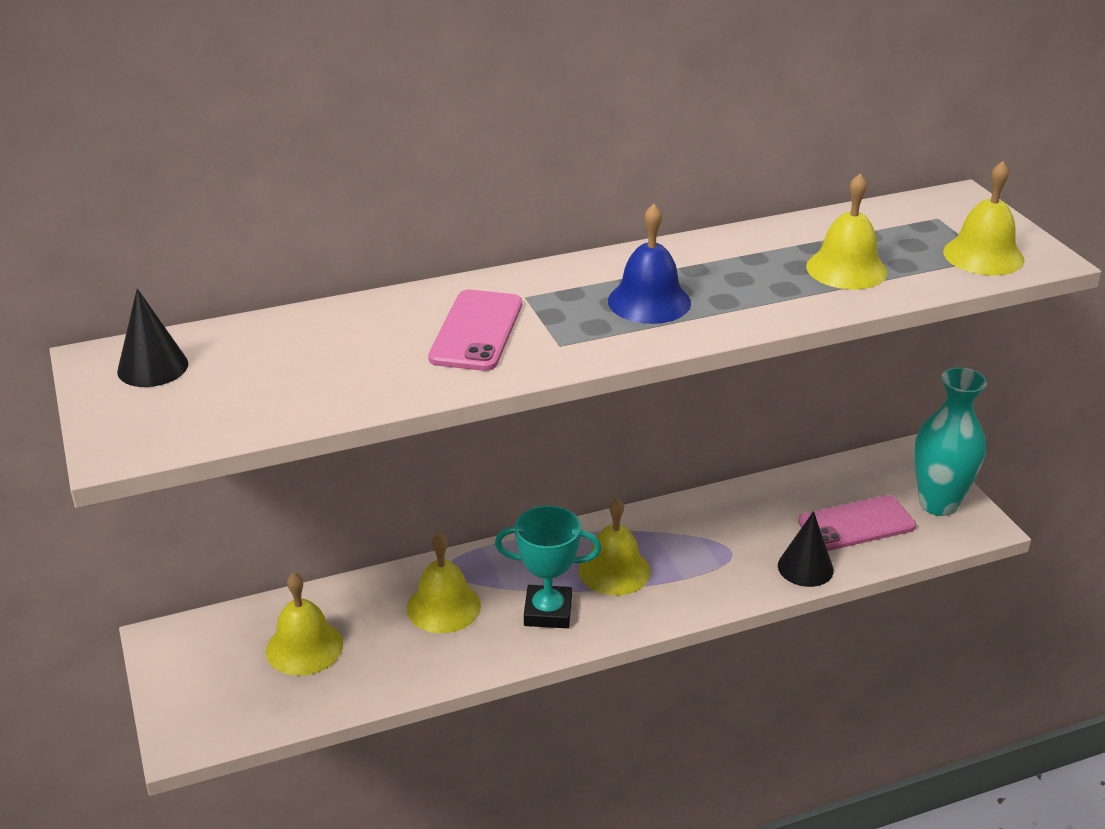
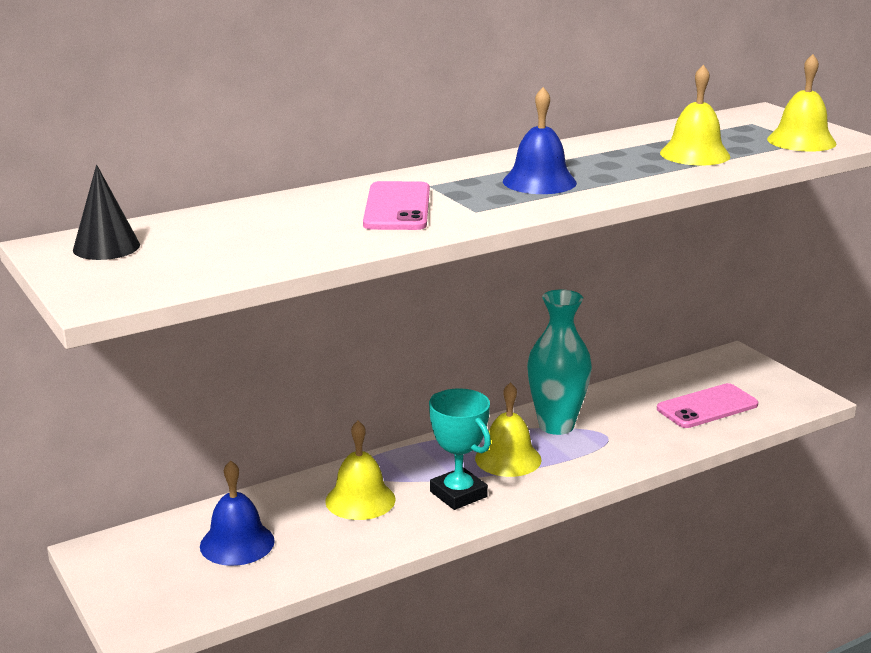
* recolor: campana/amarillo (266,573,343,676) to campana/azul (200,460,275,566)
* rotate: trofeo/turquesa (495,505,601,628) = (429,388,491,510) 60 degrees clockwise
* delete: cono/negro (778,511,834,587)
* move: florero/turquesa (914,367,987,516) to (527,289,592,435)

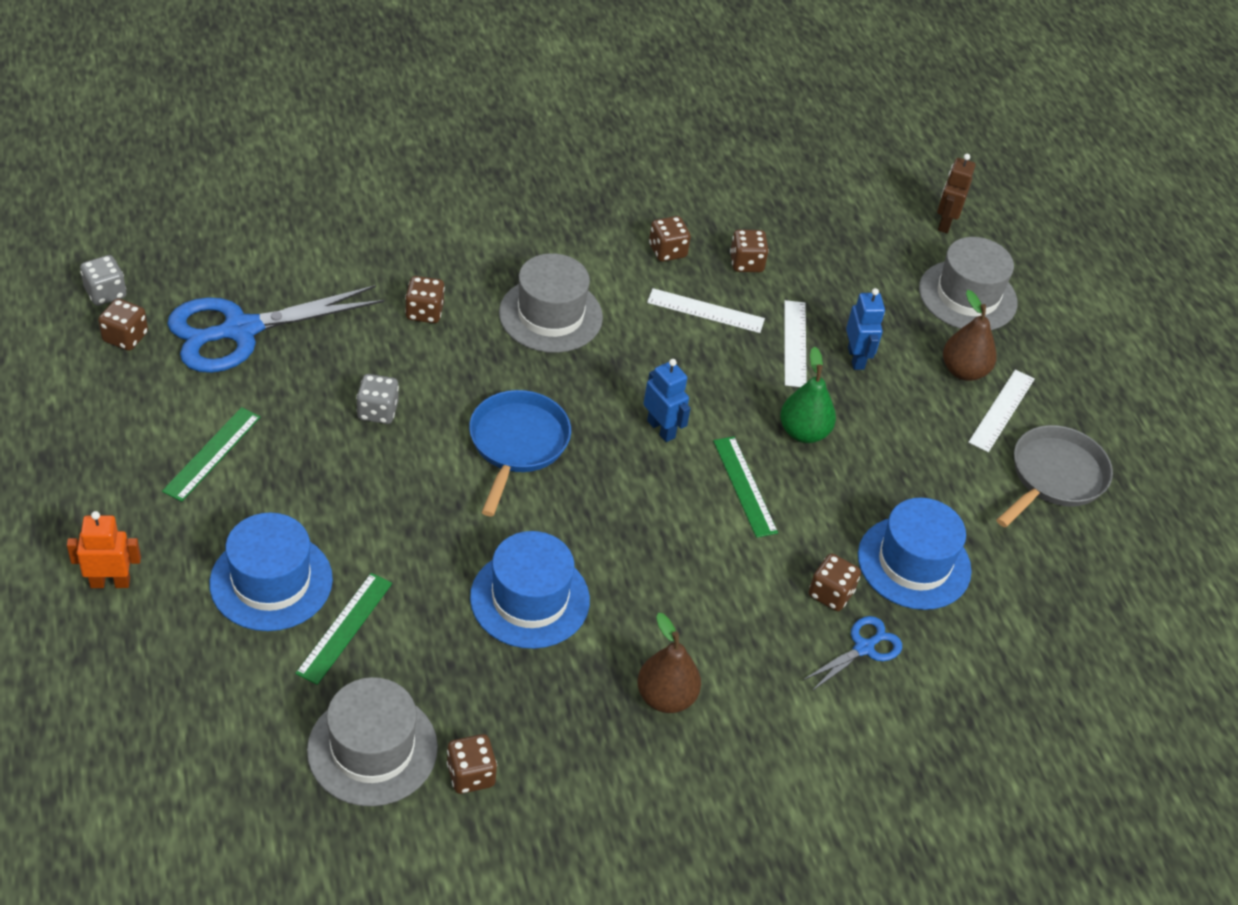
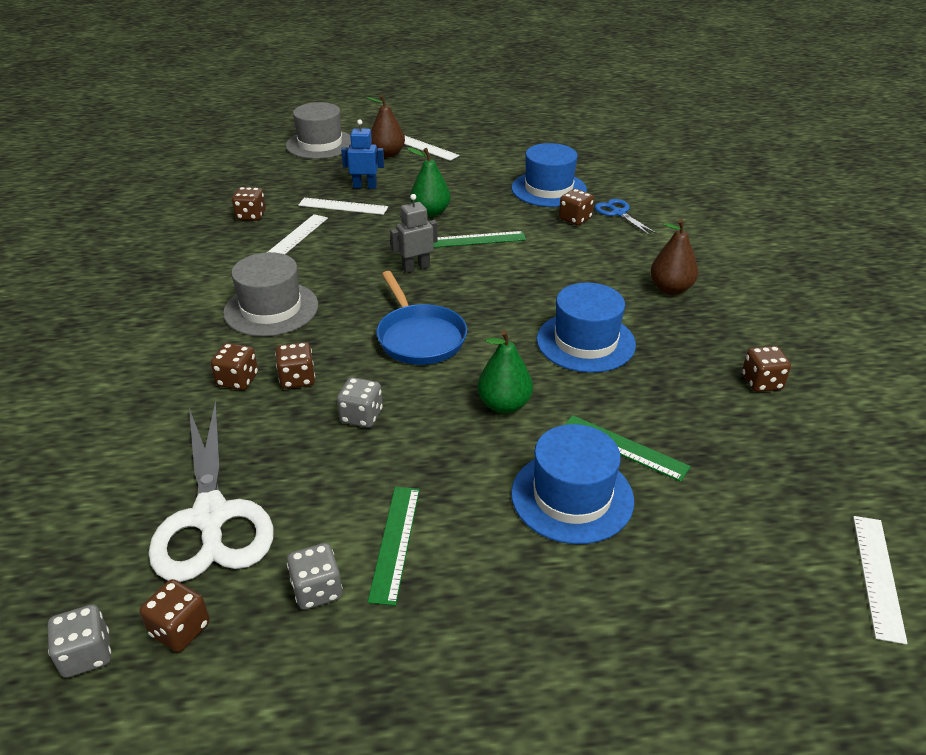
* delete: robot/naranja (67,511,141,588)
* rotate: regla/verde (162,407,260,502) = (368,487,420,606) 60 degrees clockwise
* recolor: tijeras/azul (167,285,384,373) to tijeras/blanco (149,400,274,582)
* delete: sombrero/gris (307,677,438,806)
* rotate: sartén/azul (469,390,571,517) = (376,271,467,365) 135 degrees counterclockwise
* recolor: robot/azul (644,359,691,442) to robot/gris (390,194,438,273)
* move: dado/marrón (649,216,691,262) to (275,342,315,389)
* delete: robot/marrón (937,154,976,233)
* delete: sartén/gris (997,425,1113,527)
* insert: dado/gris (287,543,342,610)
* insert: pera/verde (477,330,533,413)
* insert: regla/blanco (853,516,908,644)

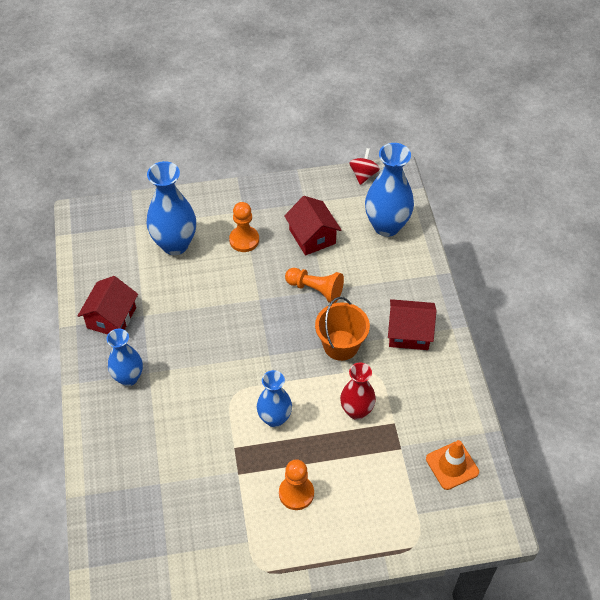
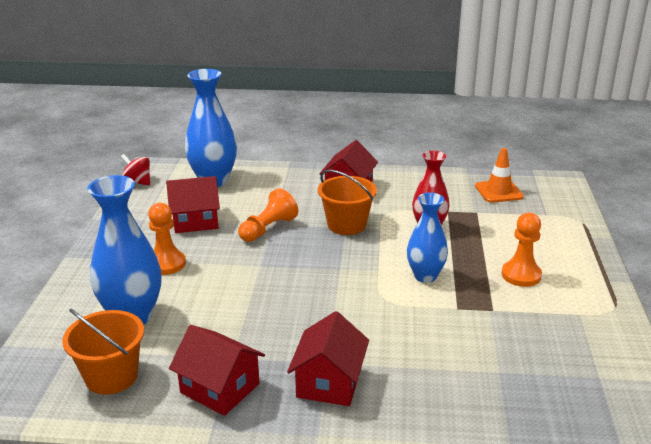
* replace: florero/azul (106,329,143,386) to casa/rojo (287,311,369,406)
* insert: balde/naranja (62,309,144,395)

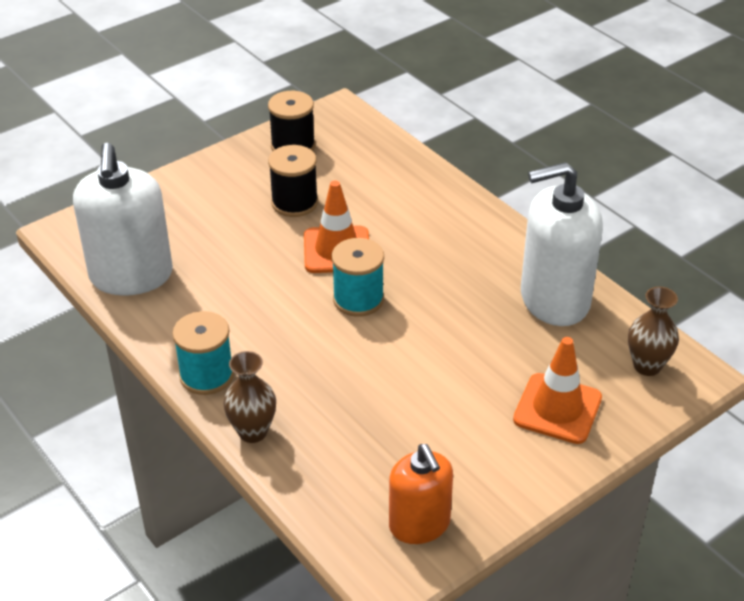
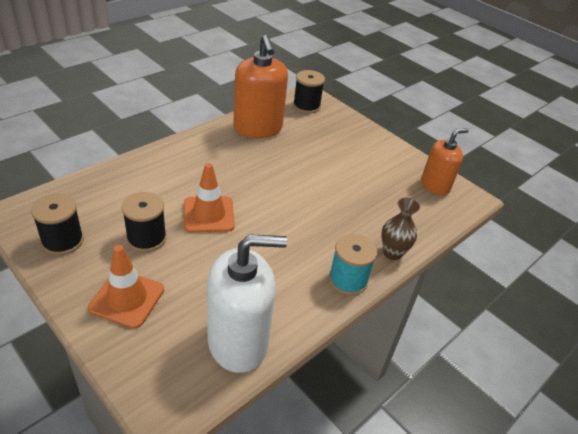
* delete: carrete/turquesa (331,238,384,317)
* move: cono de tráfico/naranja (513,337,602,444) to (88,245,164,329)
* recolor: dispensador de jabón/blanco (521,162,603,326) to dispensador de jabón/naranja (233,35,288,138)
* replace: florero/marrón (628,287,679,376) to carrete/negro (293,70,325,114)

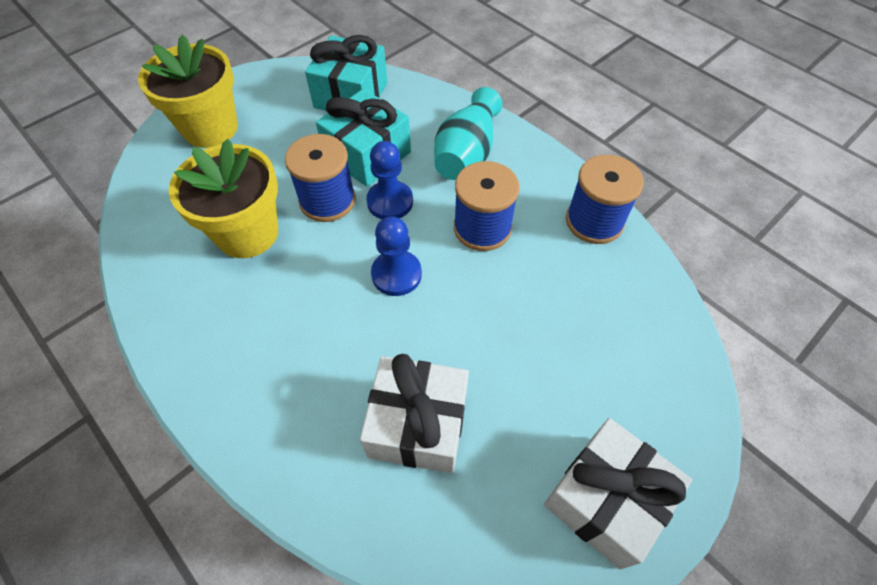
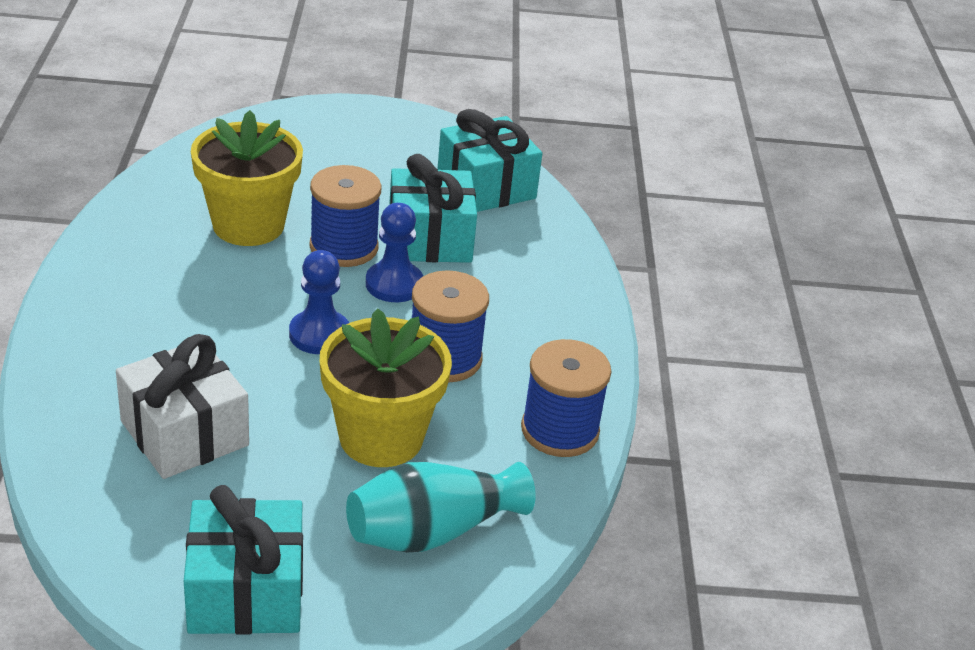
* move: maceta/amarillo (138,34,238,148) to (320,308,452,467)
* move: florero/turquesa (434,87,503,180) to (346,462,536,552)
* recolor: regalo/blanco (544,418,692,569) to regalo/turquesa (184,485,303,635)

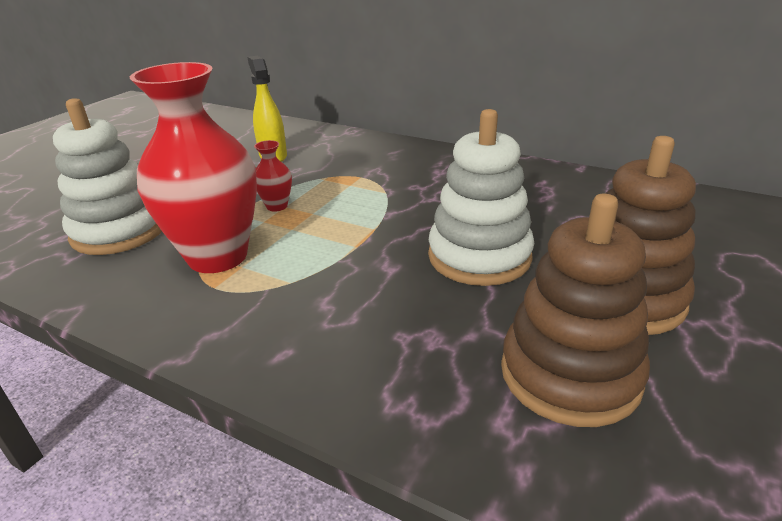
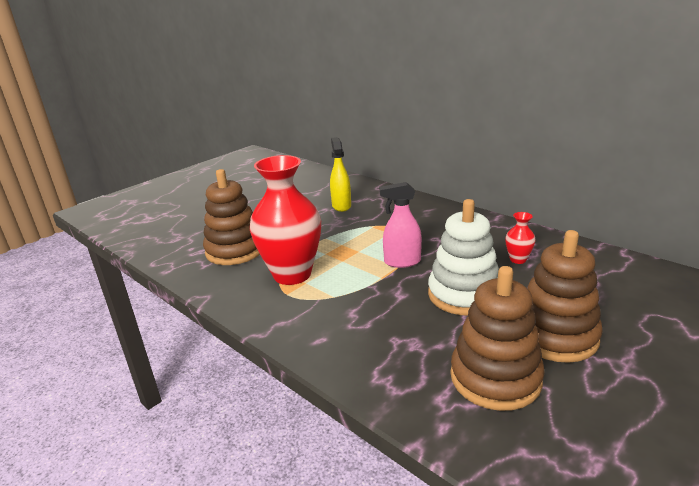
* recolor: juguete apilable/blanco (53,98,162,255) to juguete apilable/marrón (203,169,260,265)
* move: florero/rojo (254,140,292,211) to (505,212,536,264)
* insert: pulverizador/rosa (379,182,422,268)

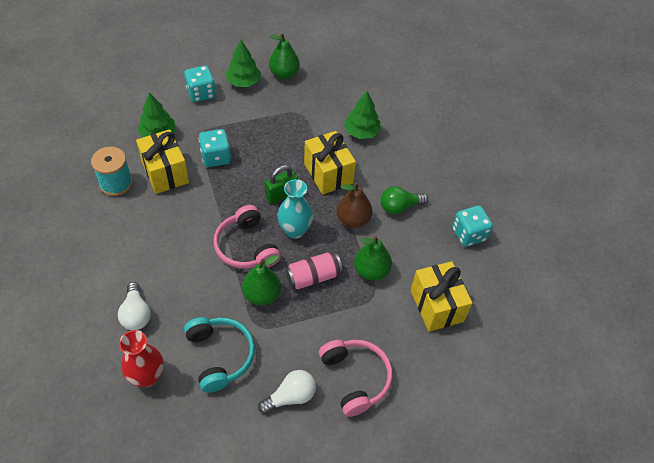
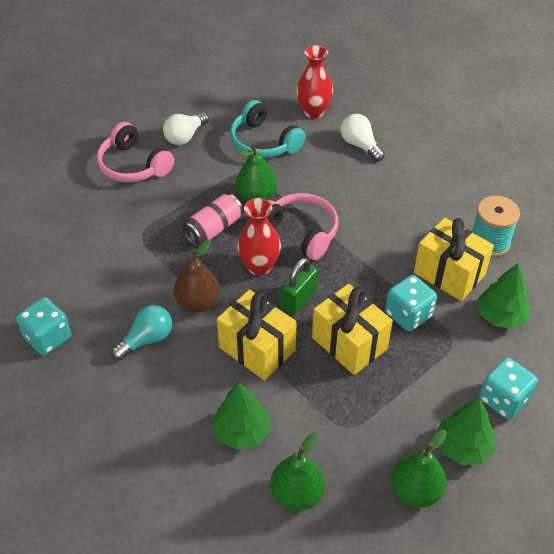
* recolor: florero/turquesa (277,179,313,239) to florero/rojo (237,198,281,276)
* move: pera/verde (354,236,392,281) to (270,432,325,511)
* recolor: bombilla/verde (380,186,428,214) to bombilla/turquesa (111,305,172,360)
* move: regalo/amarillo (411,261,472,332) to (312,284,393,375)

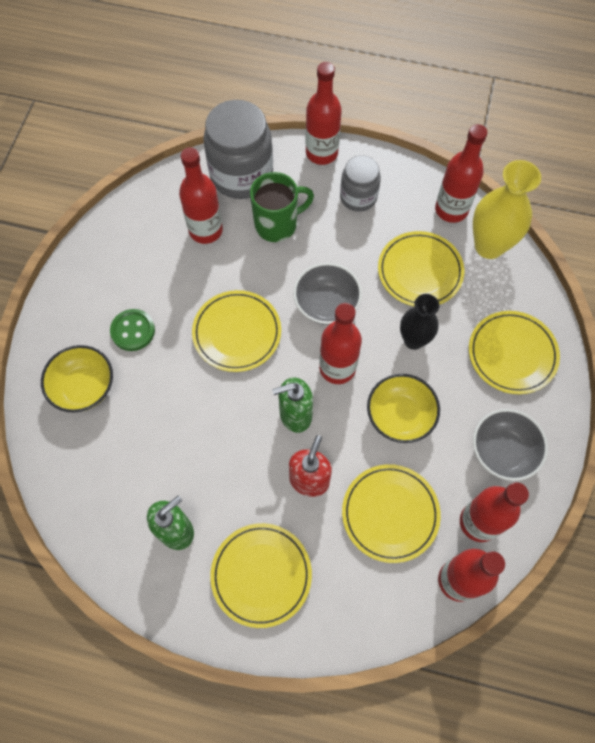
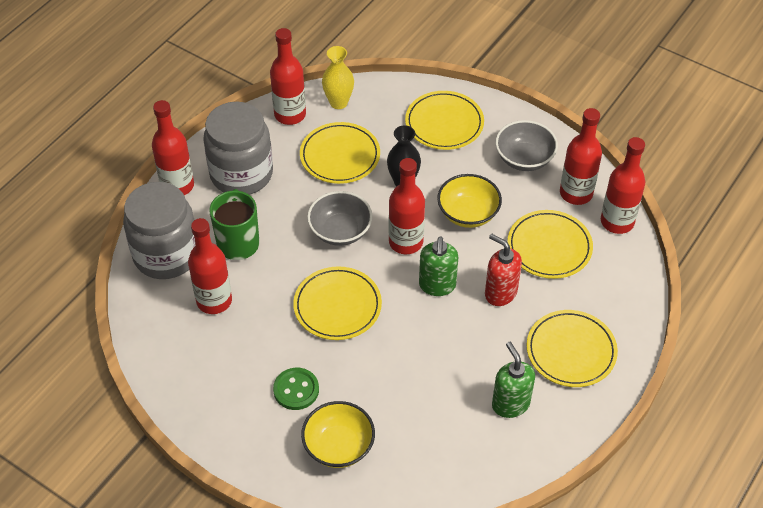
* resize: tarro/gris (340,155,381,212) = (203,102,273,195) x1.71
* resize: florero/amarillo (473,160,541,259) = (322,46,354,109) x0.65

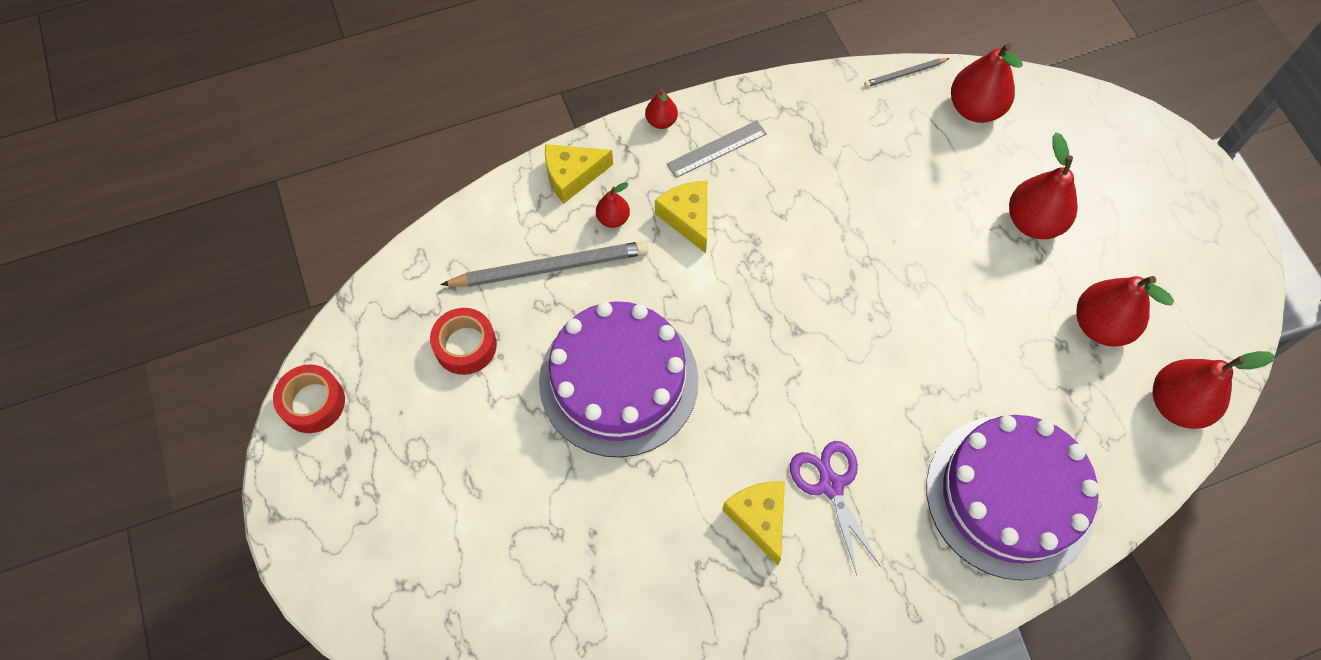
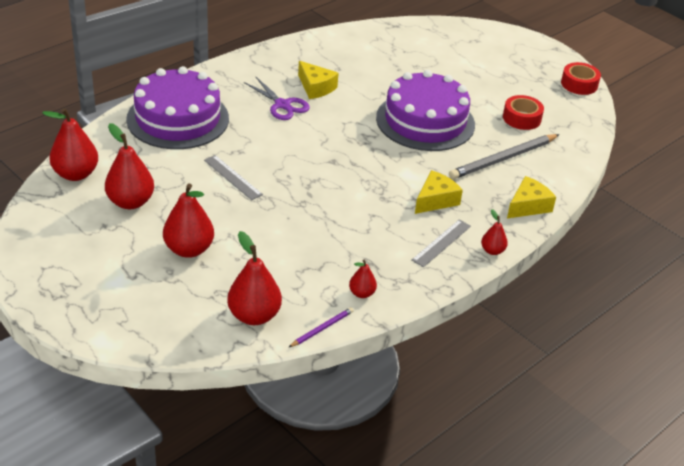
* move: pera/rojo (596,182,630,228) to (349,260,377,298)
* rotate: queso/amarillo (655,181,707,253) = (415,170,463,214) 90 degrees counterclockwise
* recolor: lápiz/gris (864,58,950,87) to lápiz/morado (288,307,354,348)
* insert: regla/gris (204,155,263,200)

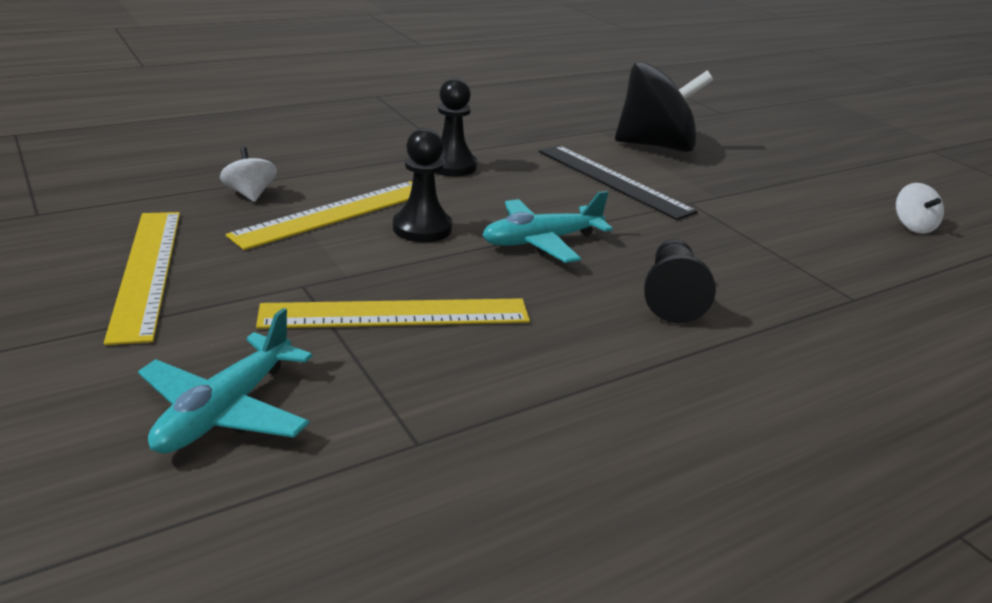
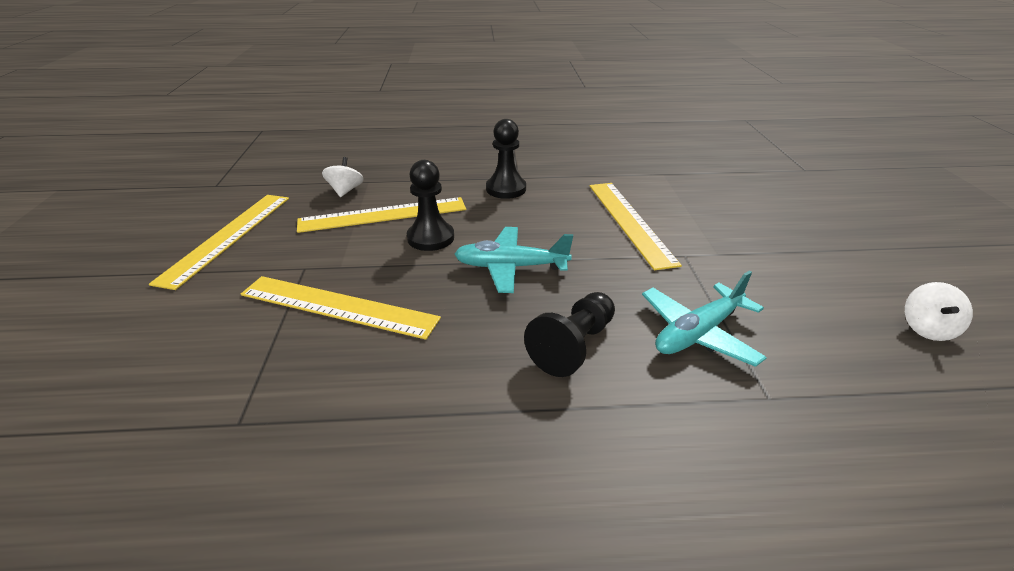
* move: avión/turquesa (138,308,313,454) to (642,271,767,367)
* recolor: regla/negro (539,145,698,220) to regla/amarillo (590,183,682,270)
* delete: peonza/negro (615,62,714,152)

